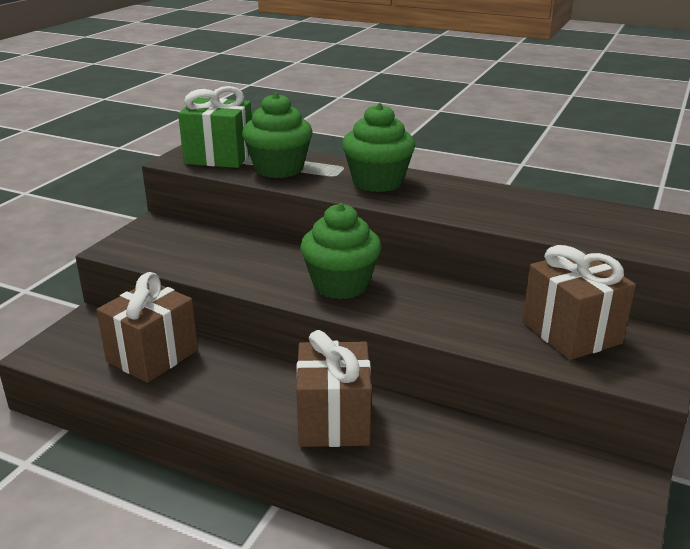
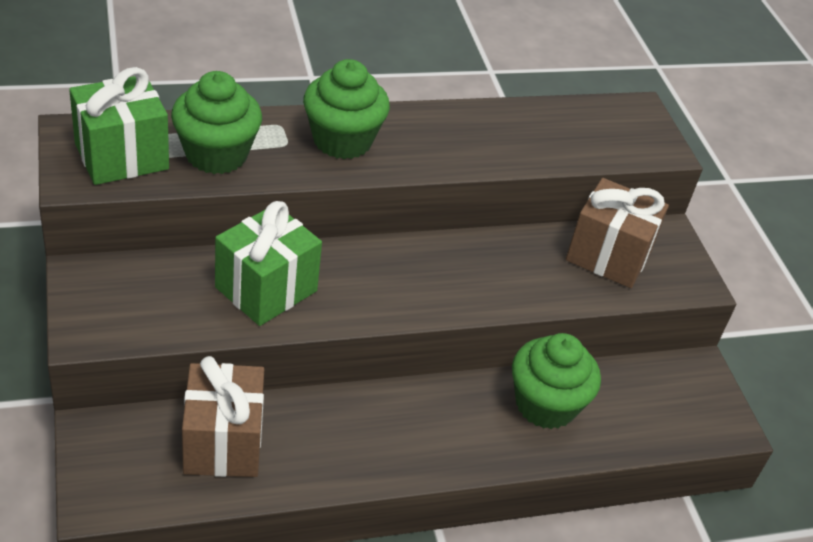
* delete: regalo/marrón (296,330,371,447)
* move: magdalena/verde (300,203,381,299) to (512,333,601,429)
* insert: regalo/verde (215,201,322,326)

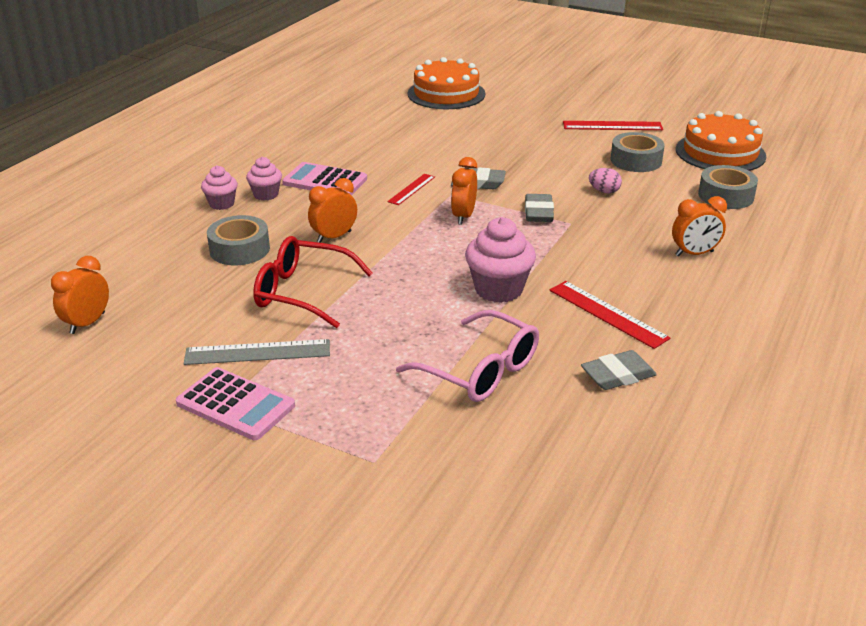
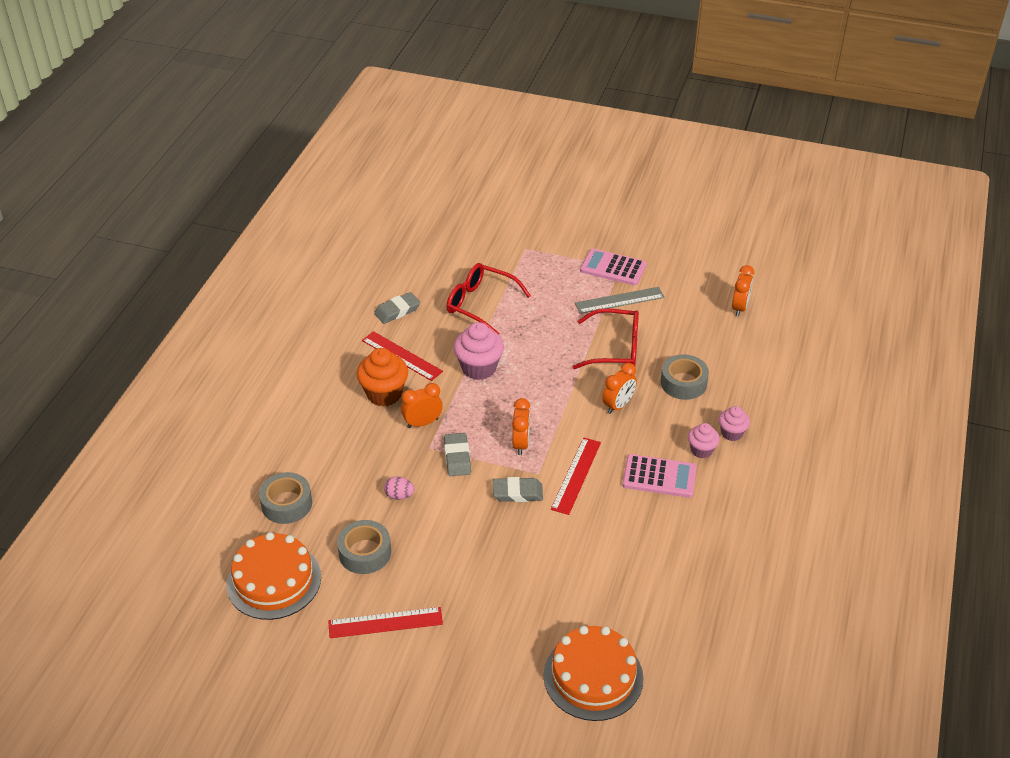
* resize: regla/rojo (387,174,435,205) = (551,437,601,515) x1.57
* recolor: gafas/rosa (396,310,539,402) to gafas/rojo (447,263,531,335)
* move: despertador/naranja (672,196,727,256) to (401,383,443,428)
* insert: magdalena/naranja (357,348,408,406)

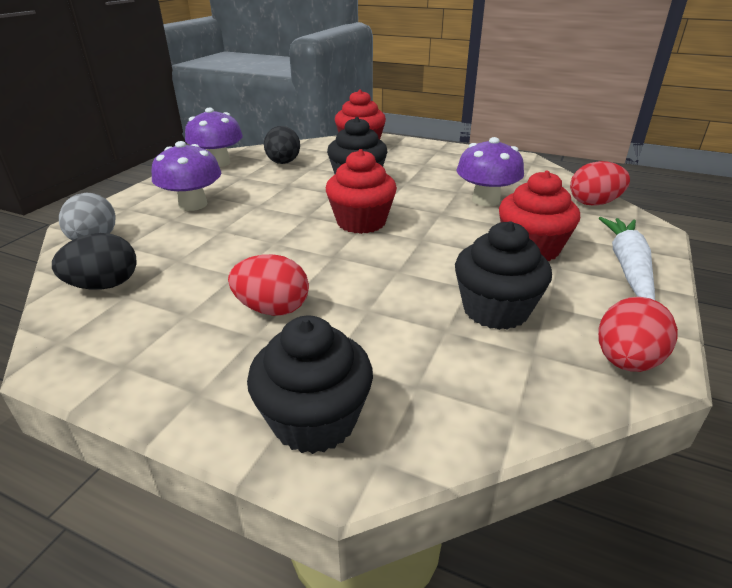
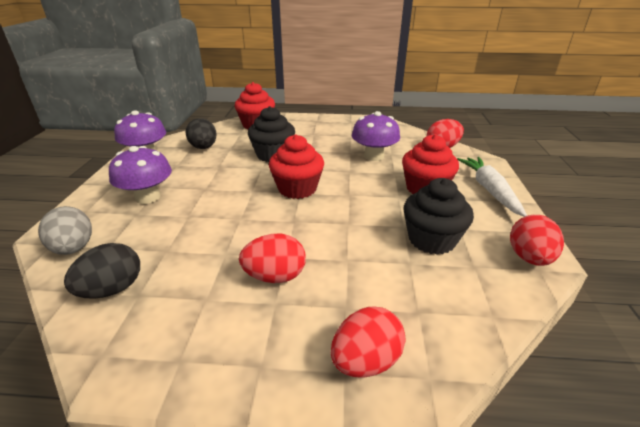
* replace: magdalena/negro (247,316,373,454) to huevo/rojo (331,307,405,378)

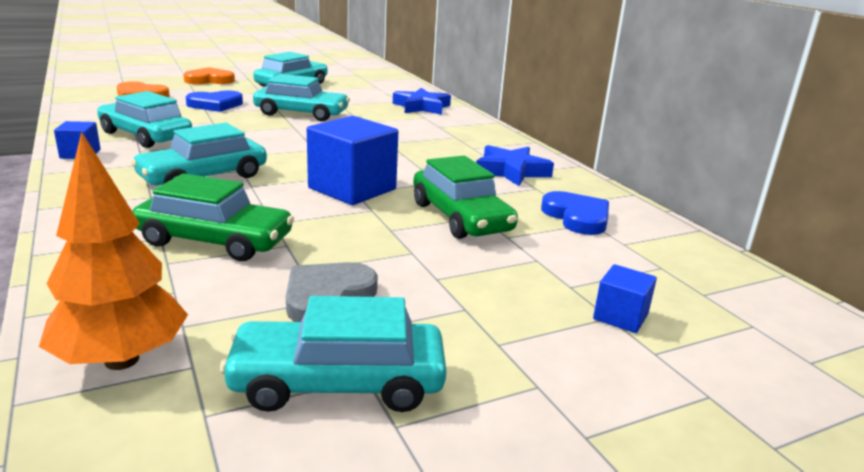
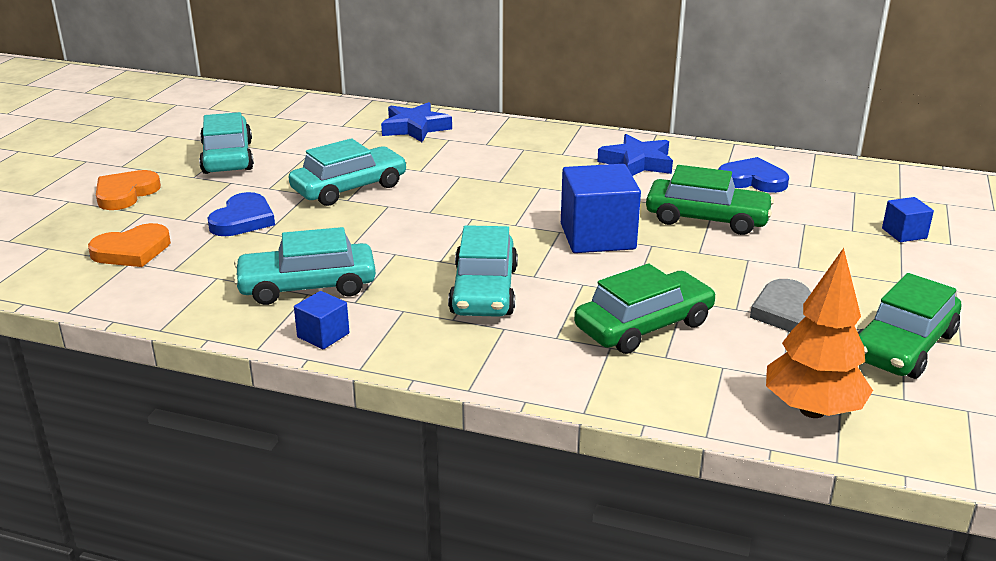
* recolor: coche/turquesa (220,296,447,412) to coche/verde (858,273,961,379)

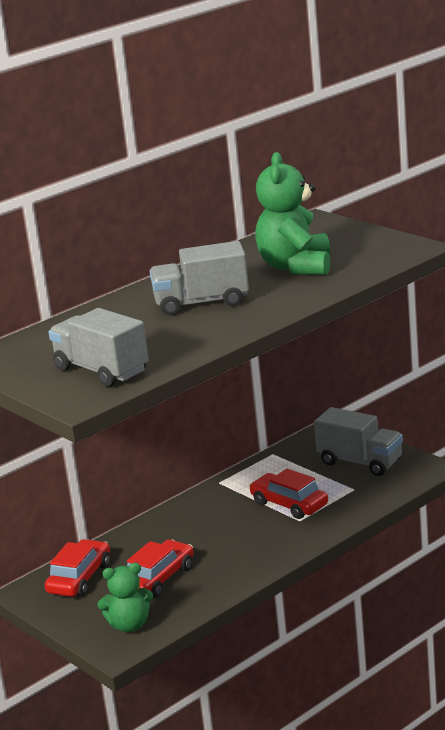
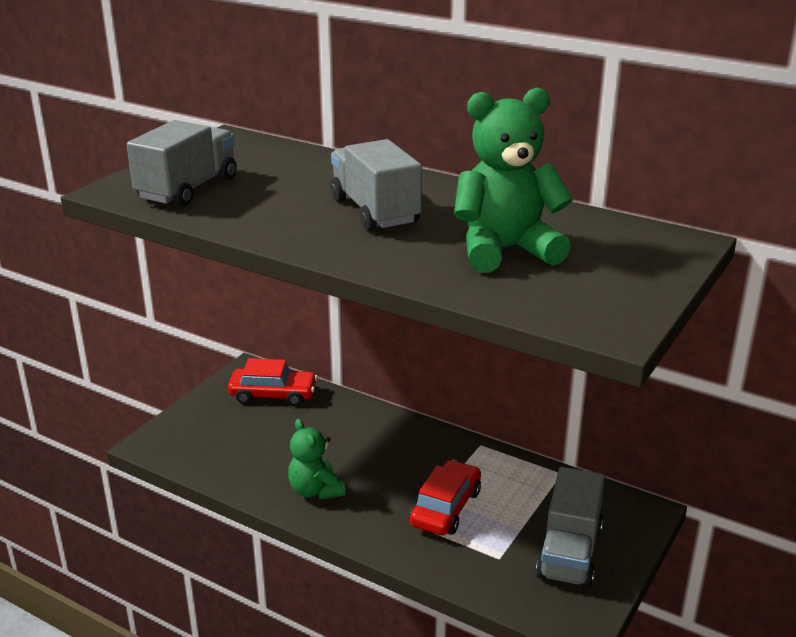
* move: osito/verde (98,563,153,632) to (288,419,345,500)
* delete: coche/rojo (127,539,194,598)

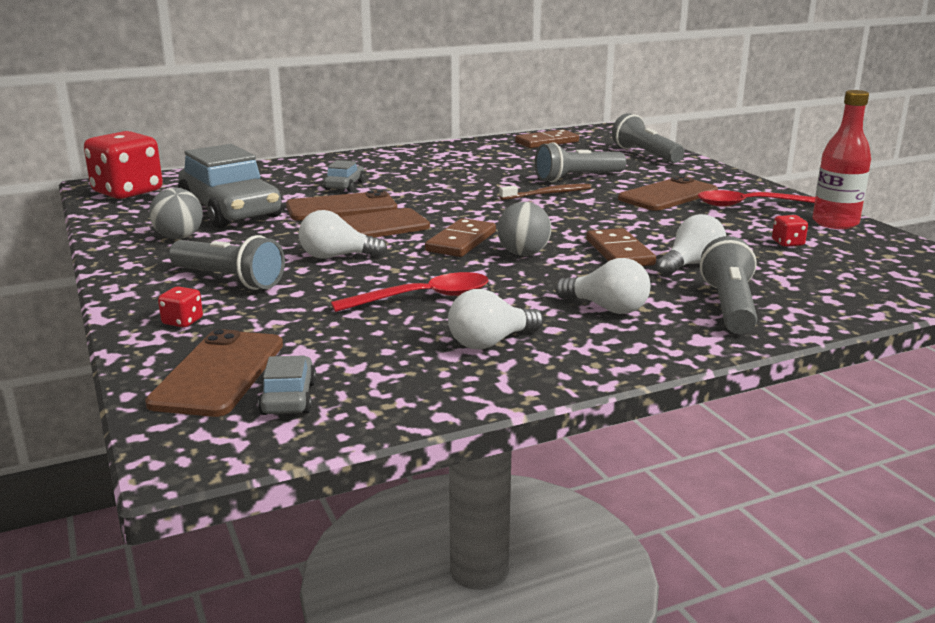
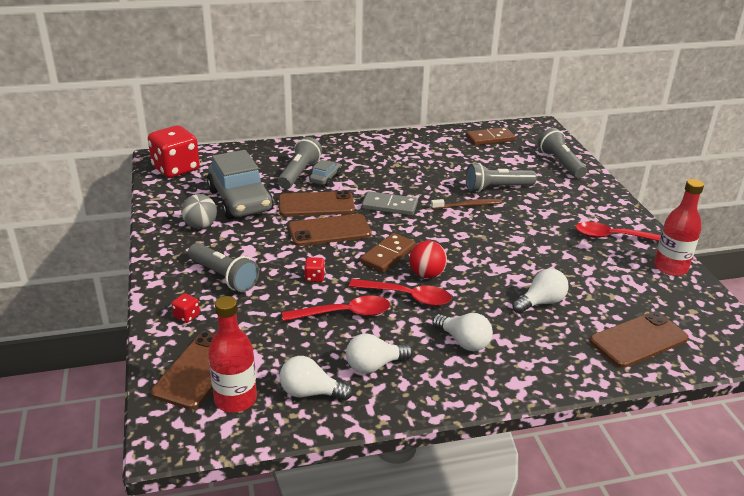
* replace: coche/gris (258,355,316,415) to botella/rojo (208,296,257,413)
* move: bombilla/blanco (299,210,387,259) to (280,356,353,400)
* recolor: pelota/gris (497,202,551,256) to pelota/rojo (409,241,447,278)
* delete: ficha de dominó/marrón (586,228,656,266)
* move: móvil/marrón (618,176,718,211) to (590,311,689,368)
* move: lámpara de mano/gris (700,236,757,334) to (278,137,322,189)
* move: dado/rojo (772,215,808,247) to (305,257,325,282)
* insert: cuchara/rojo (349,279,451,306)
* insert: ficha de dominó/gris (362,191,418,216)

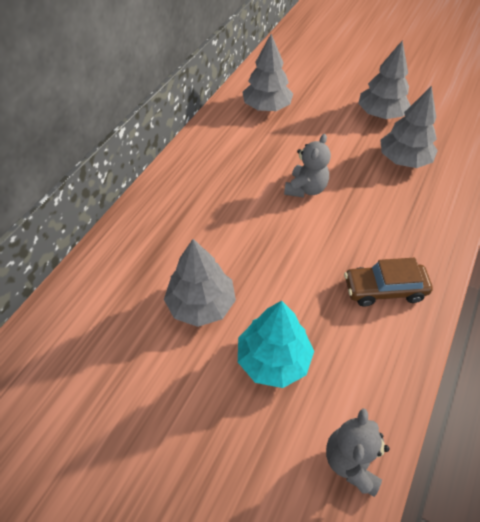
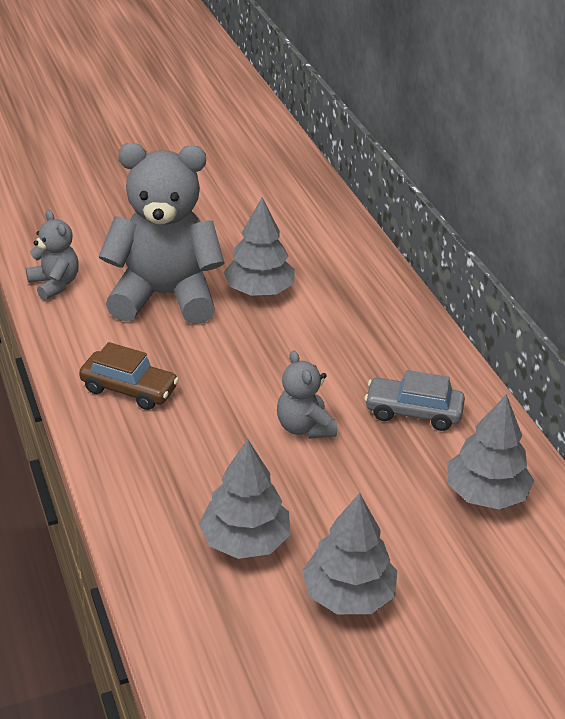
* replace: árbol/turquesa (238,301,314,388) to osito/gris (99,143,225,324)
* rotate: coche/marrón (344,258,433,307) = (79,342,179,410) 75 degrees clockwise
* insert: coche/gris (364,370,465,431)

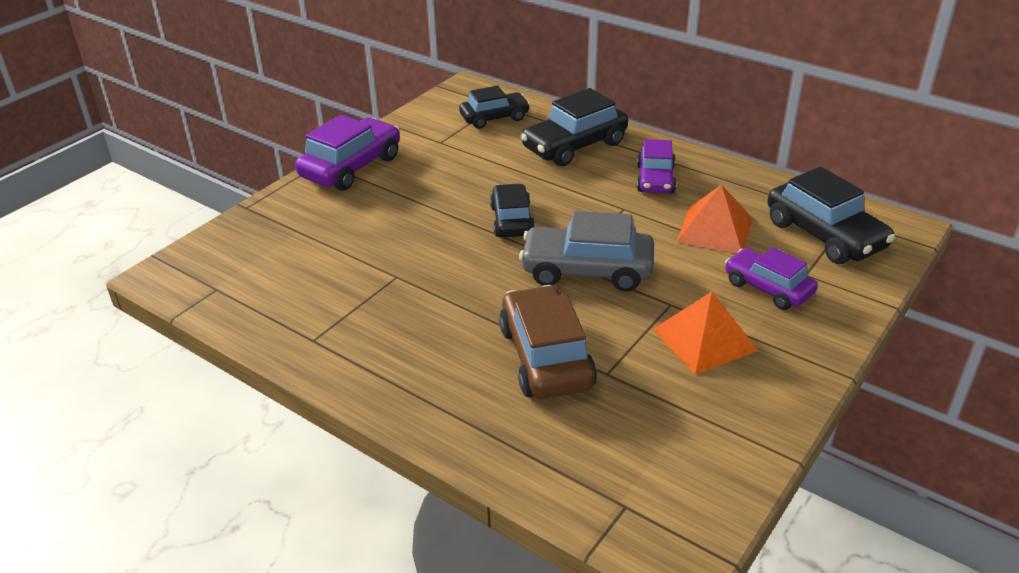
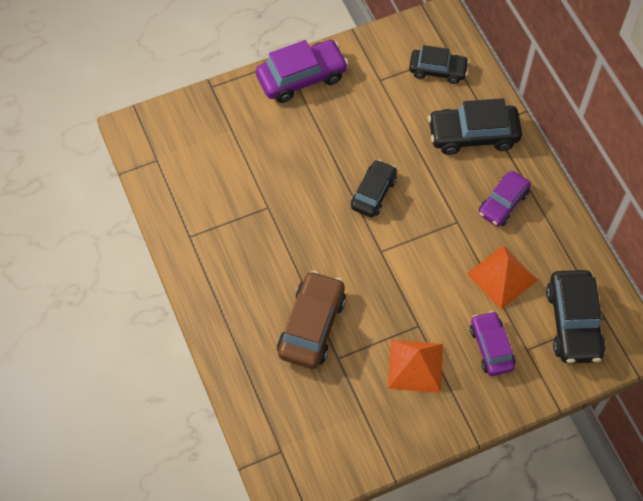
* delete: coche/gris (519,211,654,292)

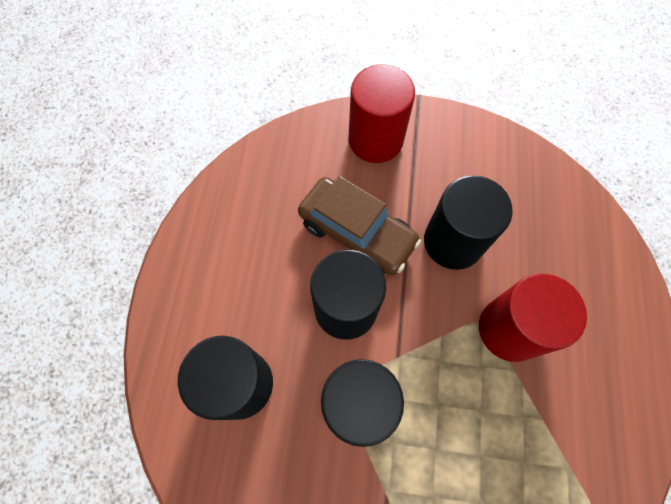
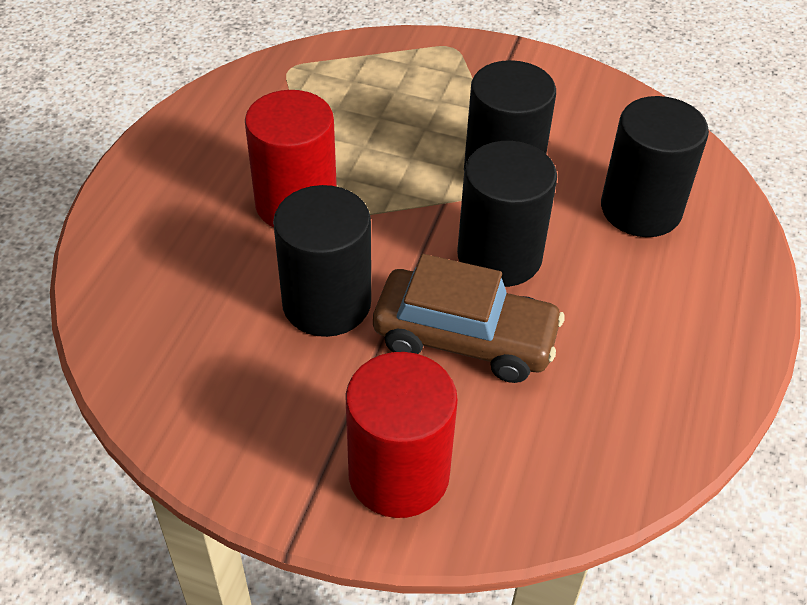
* rotate: coche/marrón (298,176,421,275) = (373,254,564,383) 150 degrees clockwise

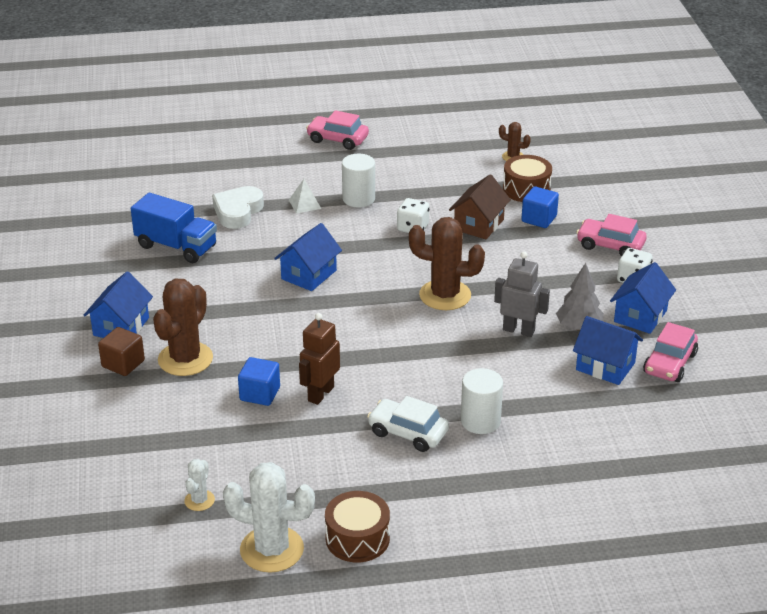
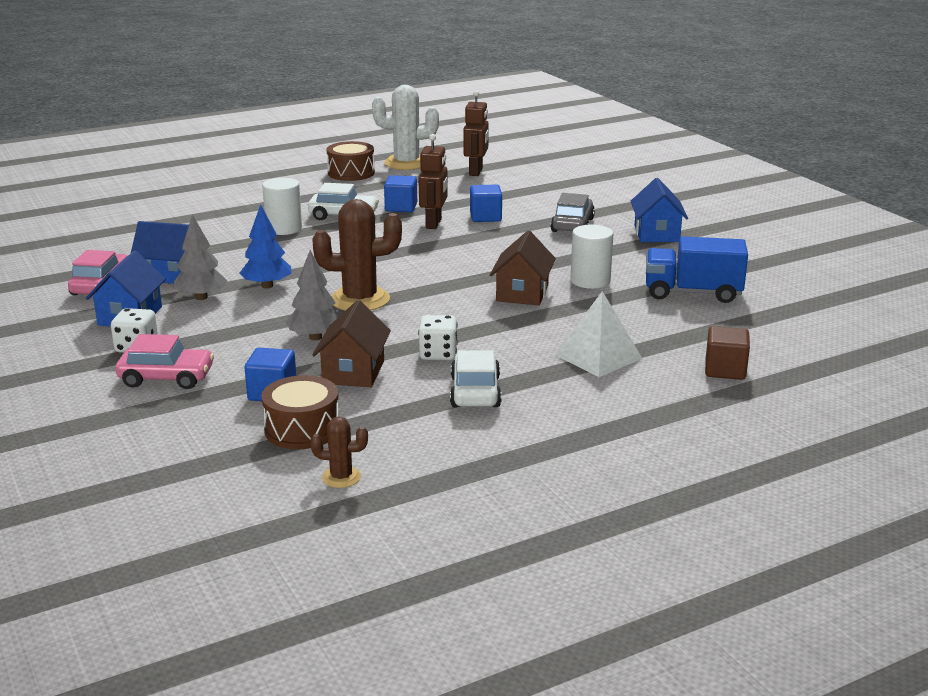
* move: cubo/marrón (98,327,145,376) to (705,326,750,380)
* replace: cactus/marrón (153,279,213,376) to coche/gris (551,193,595,232)
* replace: cactus/blanco (184,459,215,511) to robot/marrón (463,90,489,176)
* delete: corazón/blanco (212,186,264,229)
* recolor: casa/azul (274,223,342,291) to casa/marrón (490,231,556,305)
* resize: pirámide/blanco (289,179,321,214) = (555,291,643,377) x1.70
* delete: coche/rosa (306,110,369,150)
* move: cilindro/blanco (342,154,375,207) to (570,224,613,289)
* replace: robot/gris (494,251,550,337) to árbol/azul (239,204,292,288)
* insert: árbol/gris (286,250,340,340)
* insert: cubo/azul (384,175,417,212)
* insert: coche/blanco (450,350,502,407)

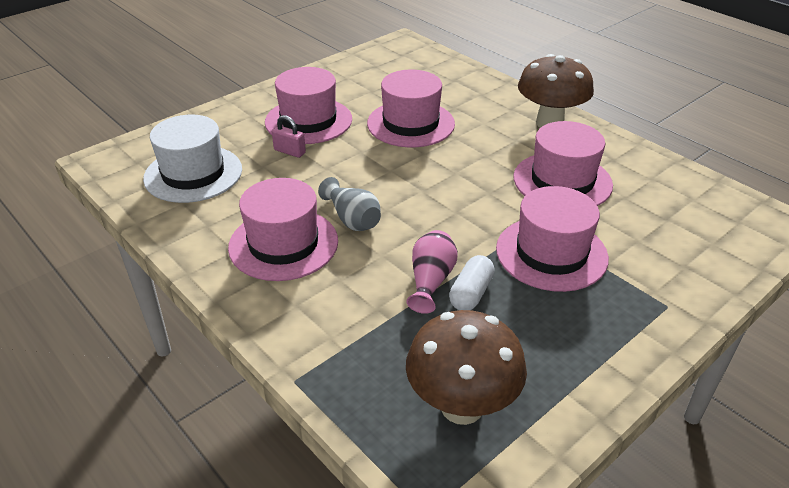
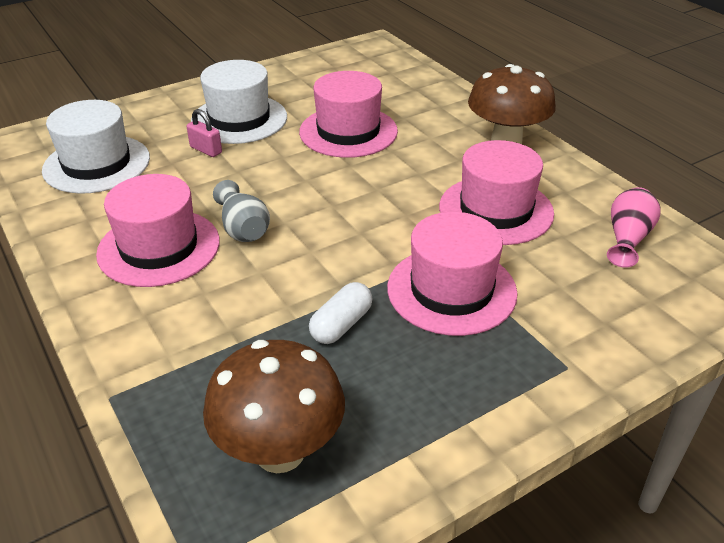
* recolor: sombrero/rosa (265,67,352,144) to sombrero/blanco (191,60,287,144)
* move: florero/rosa (406,230,458,314) to (607,187,660,268)

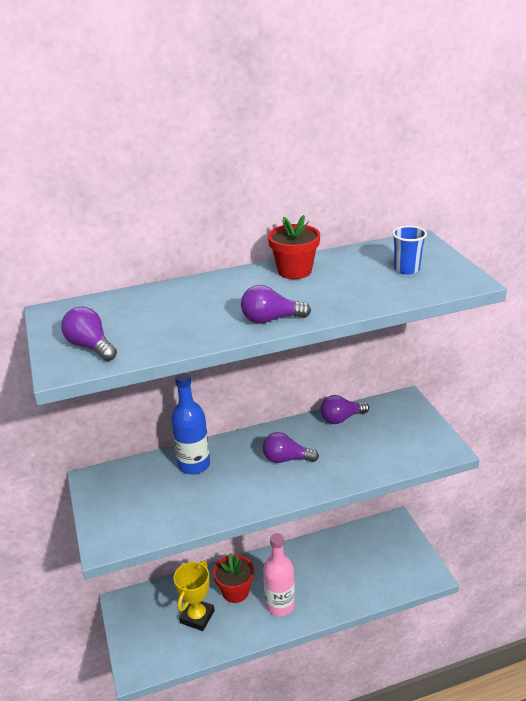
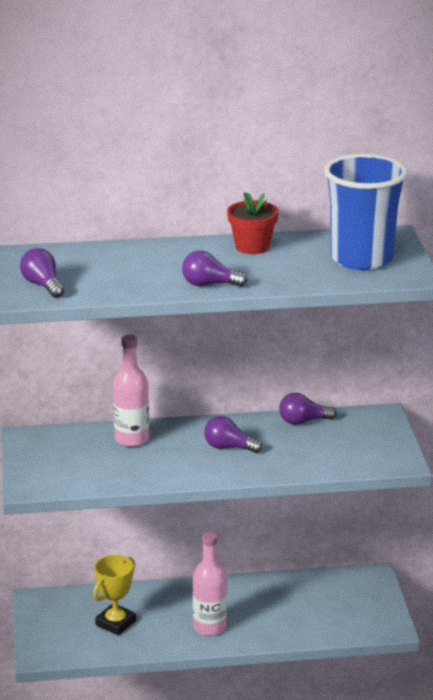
* recolor: botella/azul (171,373,210,475) to botella/rosa (113,335,149,447)
* delete: maceta/rojo (213,553,254,603)
* resize: vaso/azul (392,226,427,275) = (324,154,407,270) x2.42

